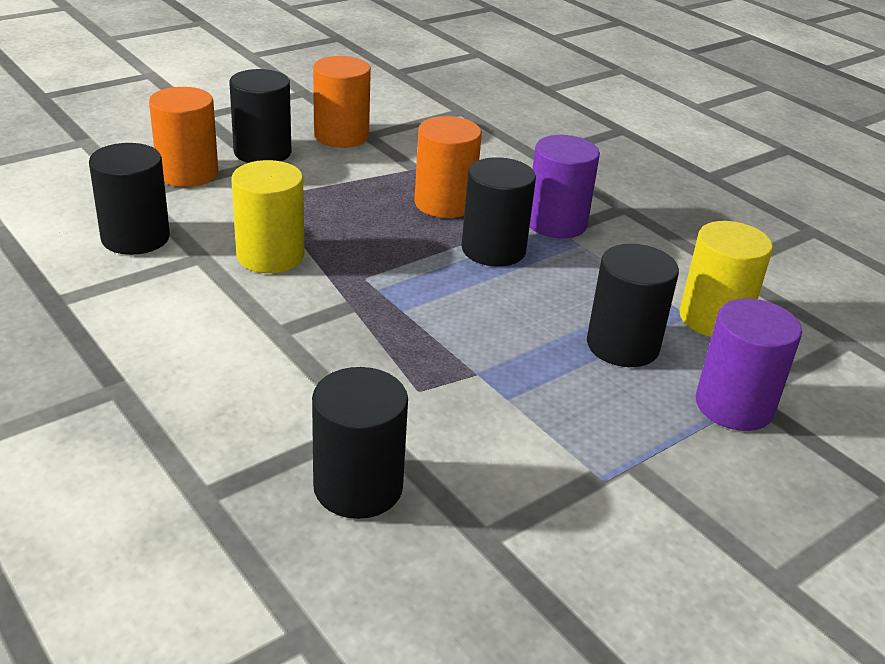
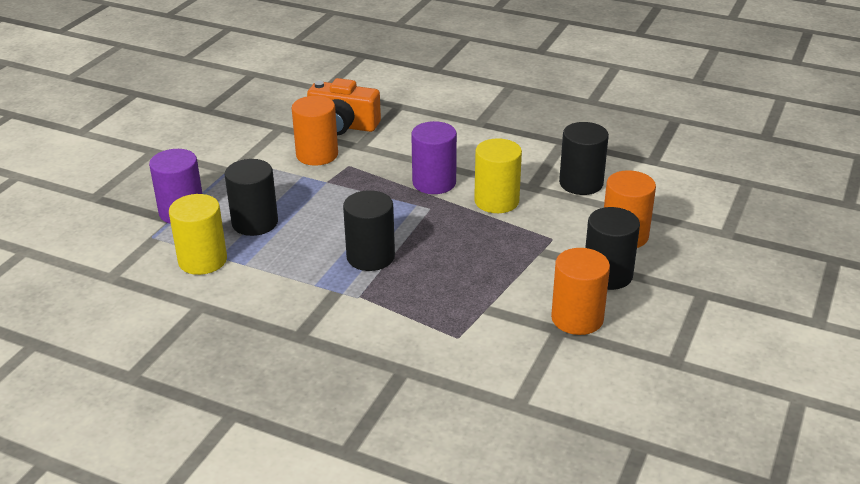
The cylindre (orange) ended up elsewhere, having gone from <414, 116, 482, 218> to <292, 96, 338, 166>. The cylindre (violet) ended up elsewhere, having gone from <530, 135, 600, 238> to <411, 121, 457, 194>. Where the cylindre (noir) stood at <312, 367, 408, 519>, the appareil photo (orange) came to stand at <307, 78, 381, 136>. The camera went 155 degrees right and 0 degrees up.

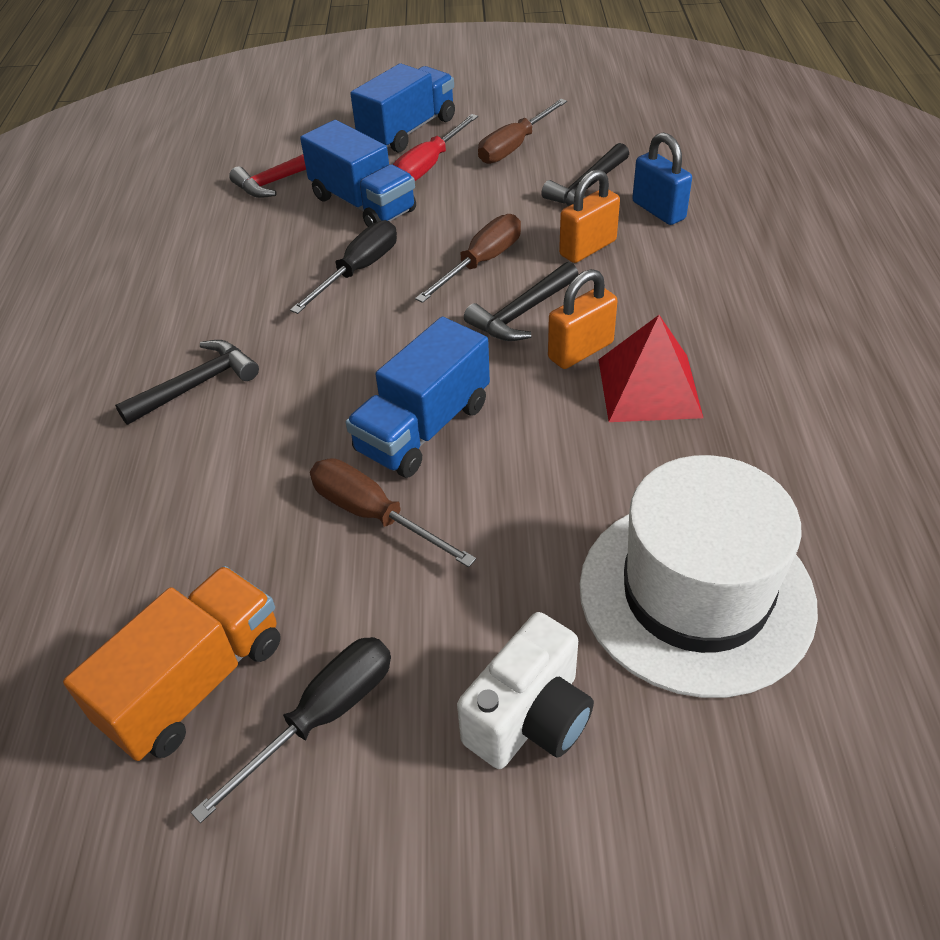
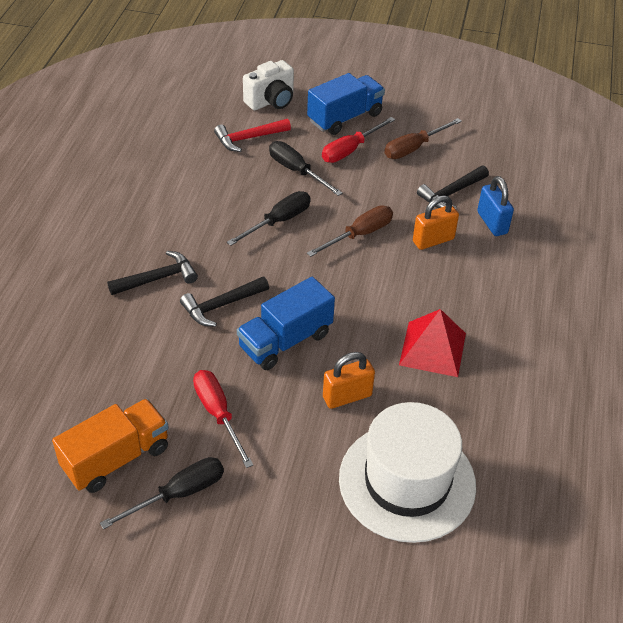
Where the camion (bleu) stood at <300, 120, 416, 227>, the tournevis (noir) came to stand at <269, 141, 343, 196>. The marteau (noir) ended up elsewhere, having gone from <464, 262, 579, 341> to <180, 277, 269, 327>. The cadenas (orange) ended up elsewhere, having gone from <548, 269, 618, 369> to <323, 352, 375, 409>. The second view lost the tournevis (marron) at <310, 458, 476, 567>. The appareil photo (blanc) ended up elsewhere, having gone from <457, 612, 594, 769> to <243, 60, 294, 110>. The second view gained the tournevis (rouge) at <193, 370, 253, 468>. The camera went 10 degrees right and 0 degrees up.

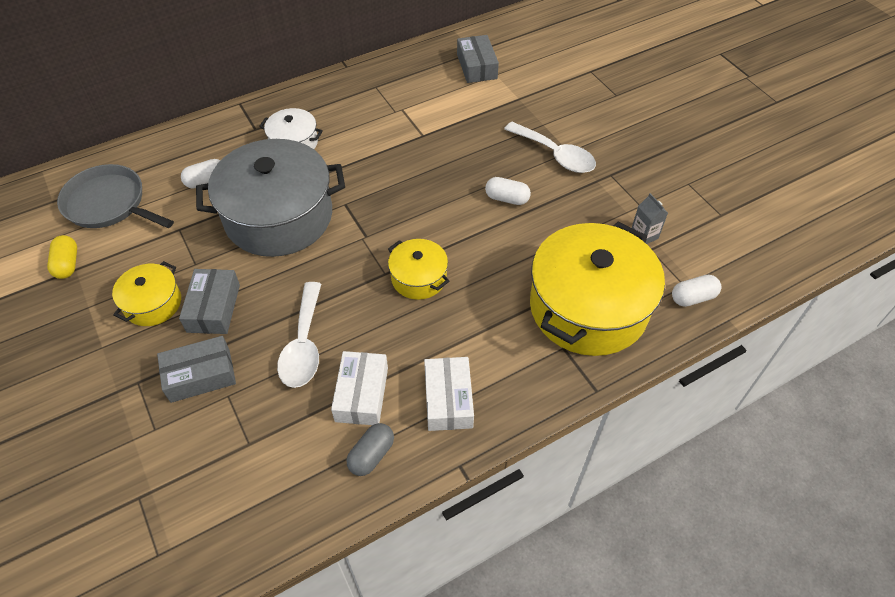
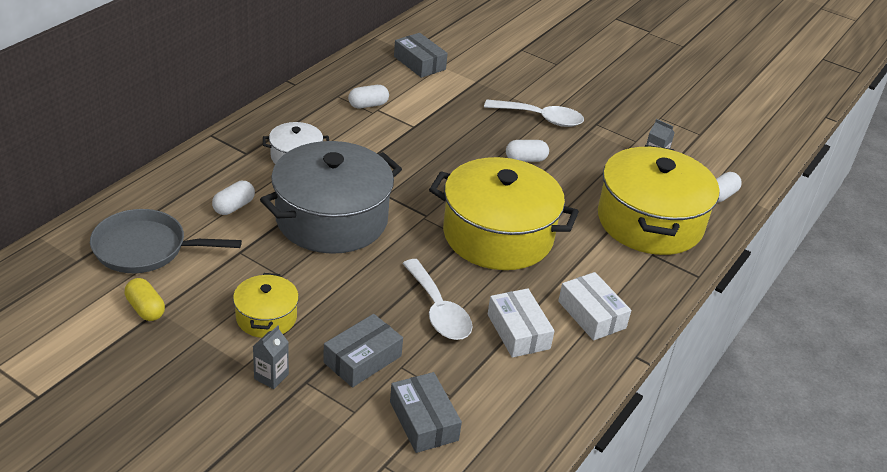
The size of the marmite (jaune) at <388, 239, 449, 300> changed by a factor of 2.07. The boîte (gris) ended up elsewhere, having gone from <179, 269, 240, 334> to <390, 372, 462, 453>. The second view lost the gélule (gris) at <346, 423, 394, 476>. The second view gained the gélule (blanc) at <348, 85, 389, 108>. The second view gained the brique de lait (gris) at <253, 325, 289, 389>. The camera went 30 degrees left and 15 degrees down.

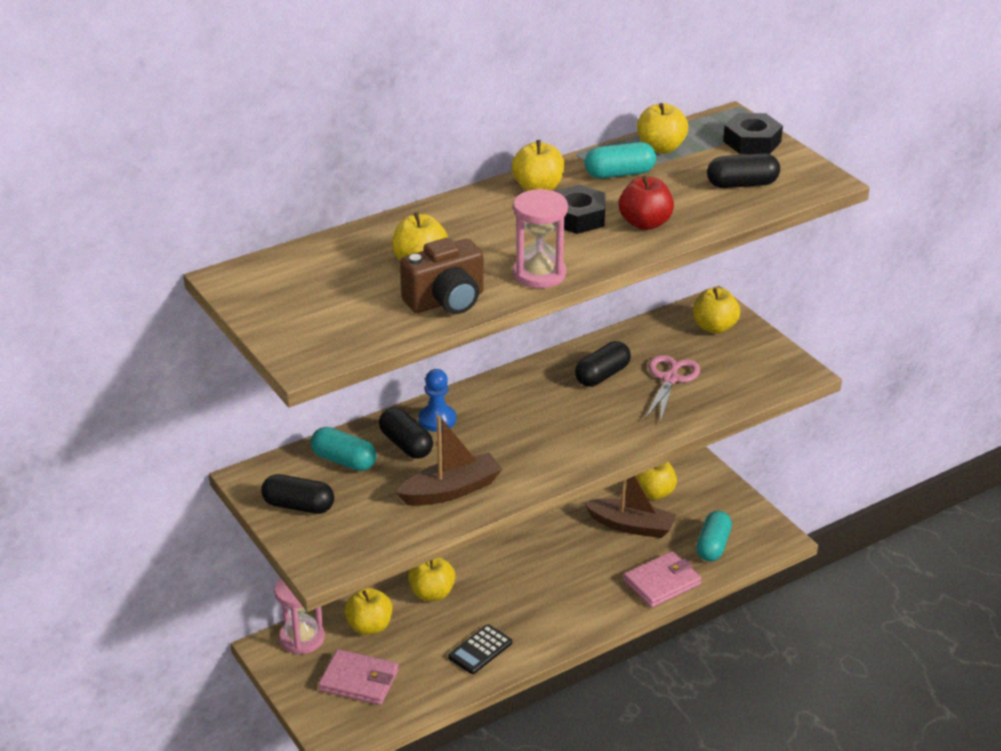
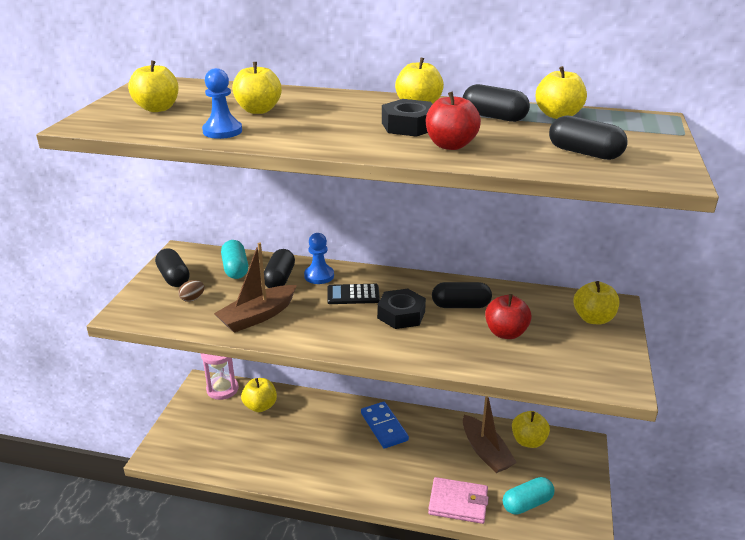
The écrou (noir) ended up elsewhere, having gone from <723, 113, 783, 154> to <377, 289, 426, 329>. What was the gélule (turquoise) at <585, 142, 656, 178> turned into the gélule (noir) at <463, 84, 530, 122>. The second view lost the sablier (rose) at <513, 189, 568, 288>. Where the appareil photo (marron) stood at <400, 238, 484, 314>, the pion (bleu) came to stand at <202, 68, 242, 139>. Where the ciseaux (rose) stood at <645, 355, 700, 422>, the pomme (rouge) came to stand at <485, 294, 532, 339>. The bateau (marron) at <396, 415, 503, 506> ended up facing another way, 120 degrees clockwise from before. The pomme (jaune) ended up elsewhere, having gone from <408, 557, 455, 601> to <128, 60, 179, 112>. The calculatrice (noir) ended up elsewhere, having gone from <448, 624, 512, 674> to <327, 284, 380, 304>. The second view lost the portefeuille (rose) at <318, 649, 399, 705>. The second view gained the œuf (marron) at <178, 280, 204, 302>. The second view gained the domino (bleu) at <361, 402, 409, 449>. The camera went 45 degrees right and 5 degrees down.

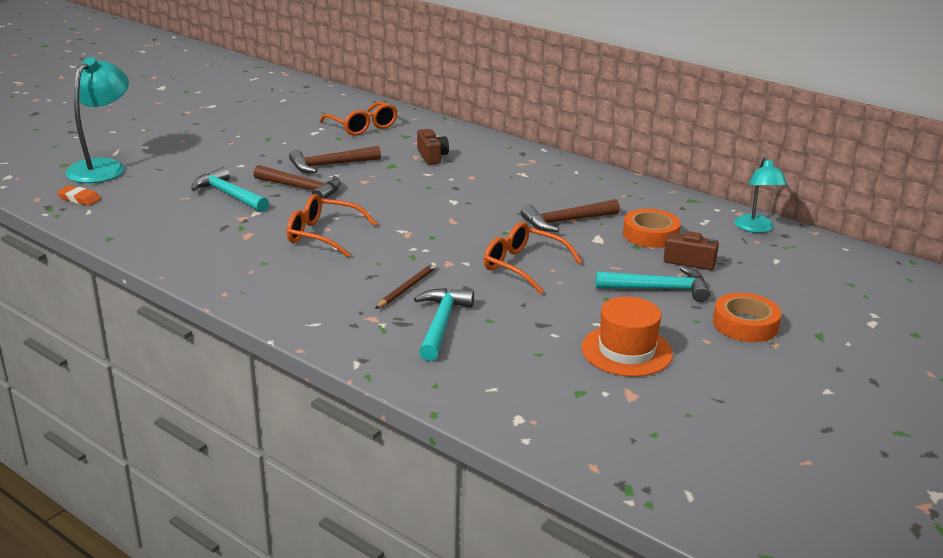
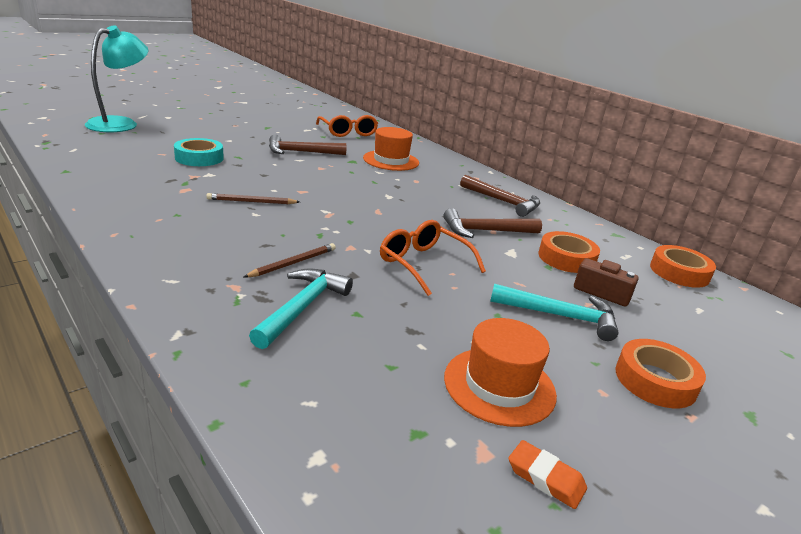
Where the appareil photo (marron) stood at <417, 129, 449, 165>, the chapeau (orange) came to stand at <363, 127, 419, 171>. Where the lampe (turquoise) stood at <734, 157, 787, 233>, the ruban adhésif (orange) came to stand at <650, 245, 716, 288>. The marteau (marron) ended up elsewhere, having gone from <253, 165, 341, 199> to <460, 175, 540, 217>. Where the marteau (turquoise) stood at <191, 167, 269, 212>, the ruban adhésif (turquoise) came to stand at <174, 138, 224, 166>. The gomme (orange) ended up elsewhere, having gone from <57, 185, 101, 206> to <508, 440, 587, 509>. Where the lunettes (orange) stood at <287, 194, 377, 257>, the crayon (marron) came to stand at <206, 193, 299, 204>. The camera went 10 degrees right and 0 degrees up.

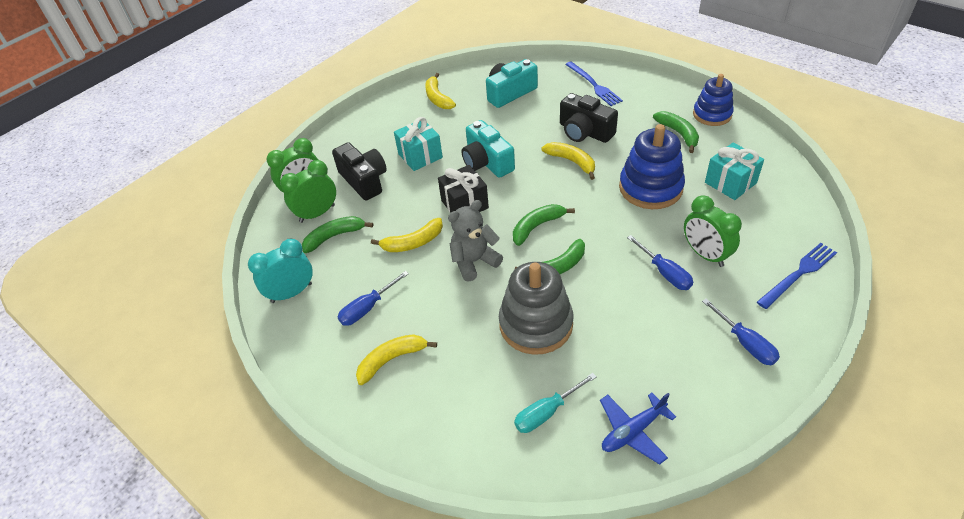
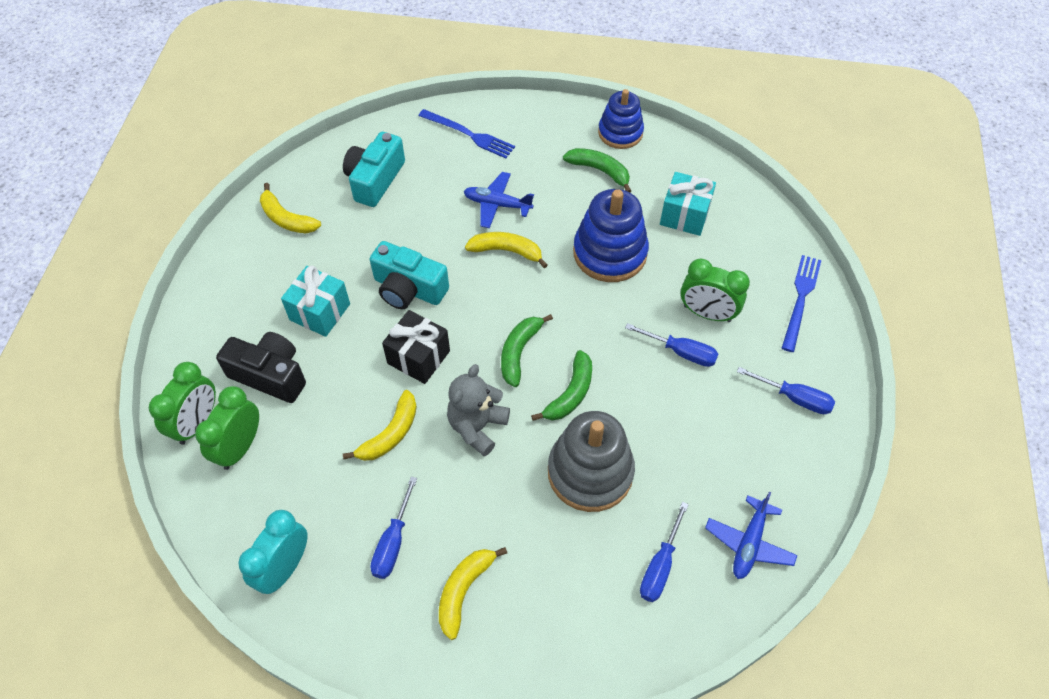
Where the appareil photo (noir) stood at <560, 93, 618, 143>, the avion (bleu) came to stand at <464, 172, 534, 228>. The second view lost the banane (vert) at <302, 216, 373, 253>. What was the tournevis (turquoise) at <514, 373, 597, 433> turned into the tournevis (bleu) at <640, 502, 689, 602>. The camera went 35 degrees left and 10 degrees up.

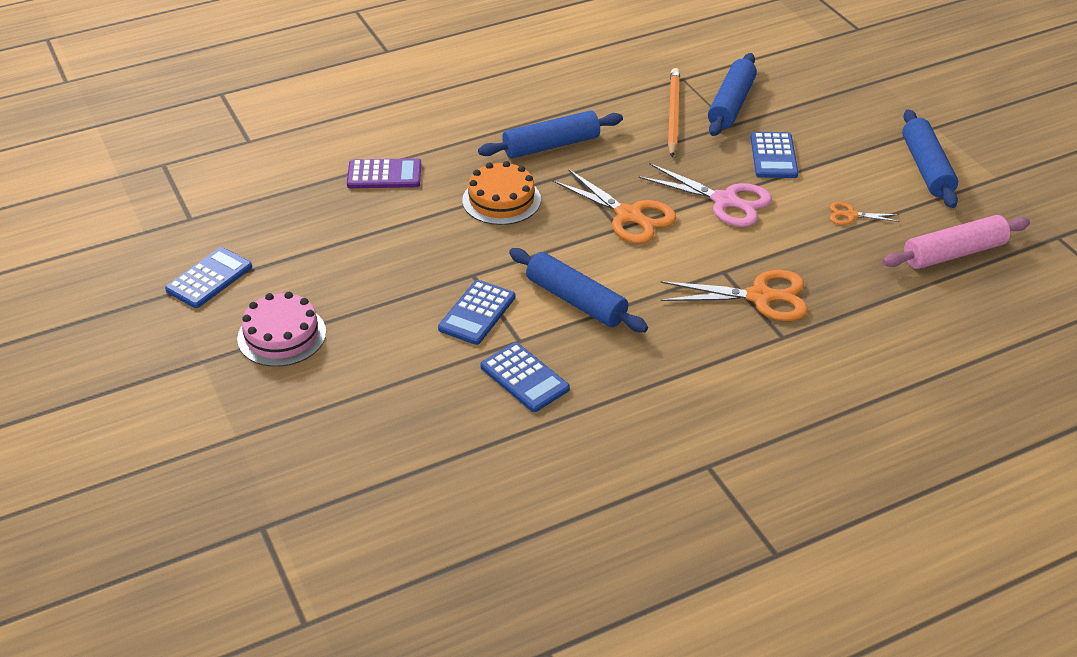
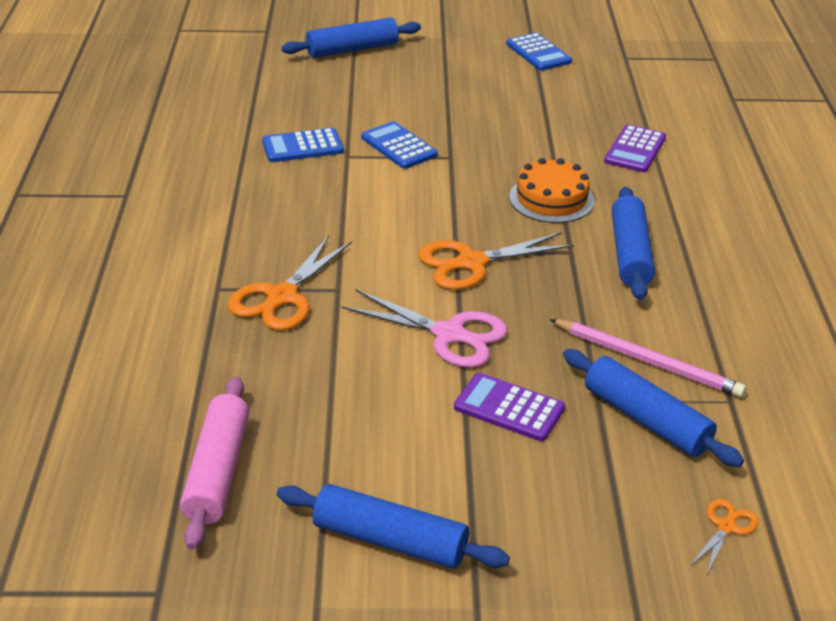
What was the crayon (orange) at <668, 68, 680, 157> turned into the crayon (rose) at <550, 319, 746, 397>. What was the calculatrice (bleu) at <751, 132, 798, 178> turned into the calculatrice (violet) at <454, 373, 565, 441>. The ciseaux (rose) at <638, 163, 772, 227> ended up facing another way, 120 degrees counterclockwise from before. The ciseaux (orange) ended up elsewhere, having gone from <830, 202, 900, 225> to <690, 499, 758, 574>. The rouleau à pâtisserie (bleu) ended up elsewhere, having gone from <509, 248, 648, 332> to <281, 18, 421, 58>. The second view lost the gâteau (rose) at <237, 292, 326, 367>. The camera went 115 degrees right and 5 degrees down.

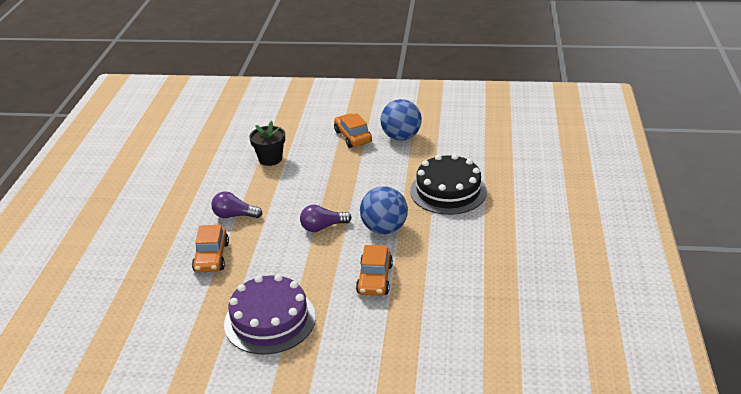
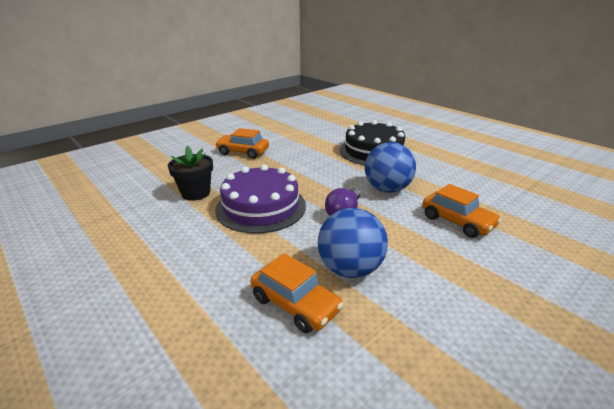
The balle (bleu) ended up elsewhere, having gone from <380, 99, 422, 141> to <318, 208, 388, 278>. The second view lost the ampoule (violet) at <211, 191, 263, 218>. The gâteau (violet) ended up elsewhere, having gone from <224, 274, 316, 354> to <215, 165, 306, 234>. The camera went 50 degrees left and 5 degrees down.

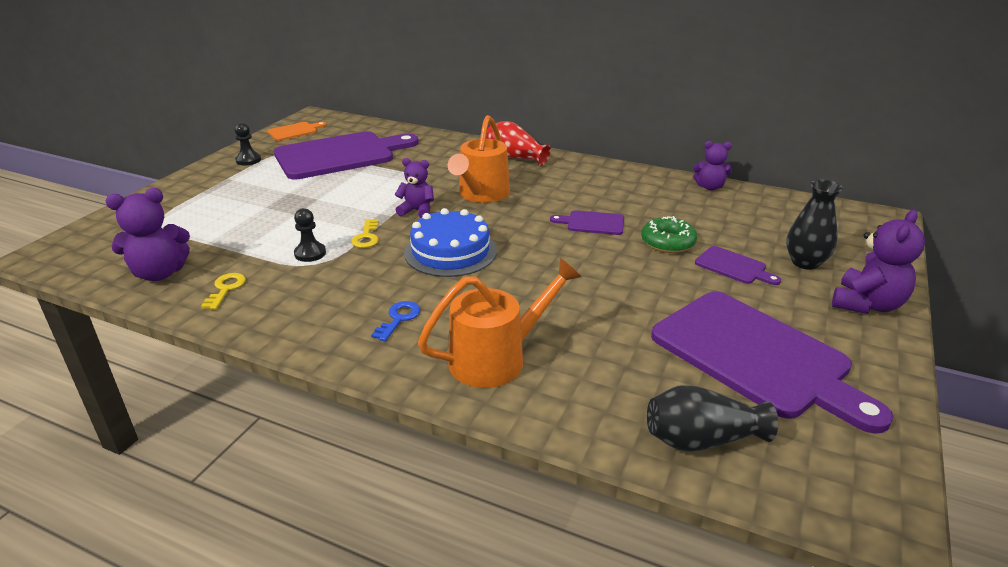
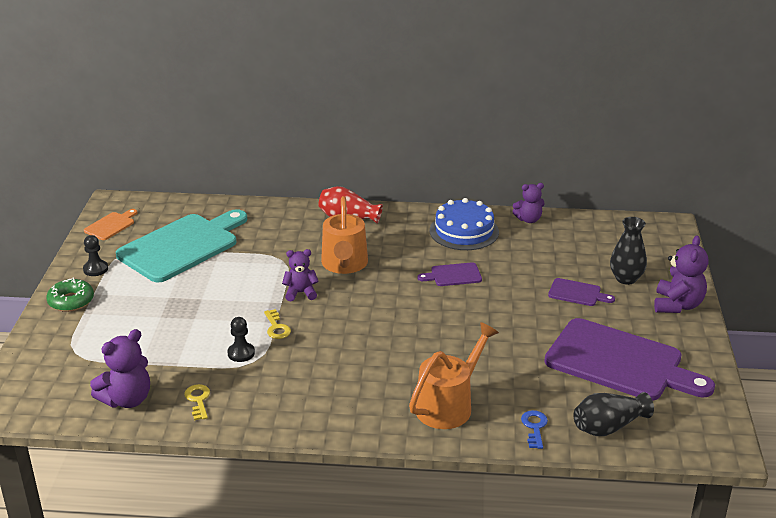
What was the planche à découper (violet) at <274, 131, 419, 180> turned into the planche à découper (turquoise) at <116, 209, 247, 283>. The gâteau (bleu) ended up elsewhere, having gone from <404, 208, 497, 277> to <430, 198, 499, 250>. The beignet (vert) ended up elsewhere, having gone from <641, 216, 697, 253> to <46, 278, 94, 312>. The clé (bleu) ended up elsewhere, having gone from <371, 301, 420, 341> to <521, 410, 548, 449>. The camera went 20 degrees left and 0 degrees up.

